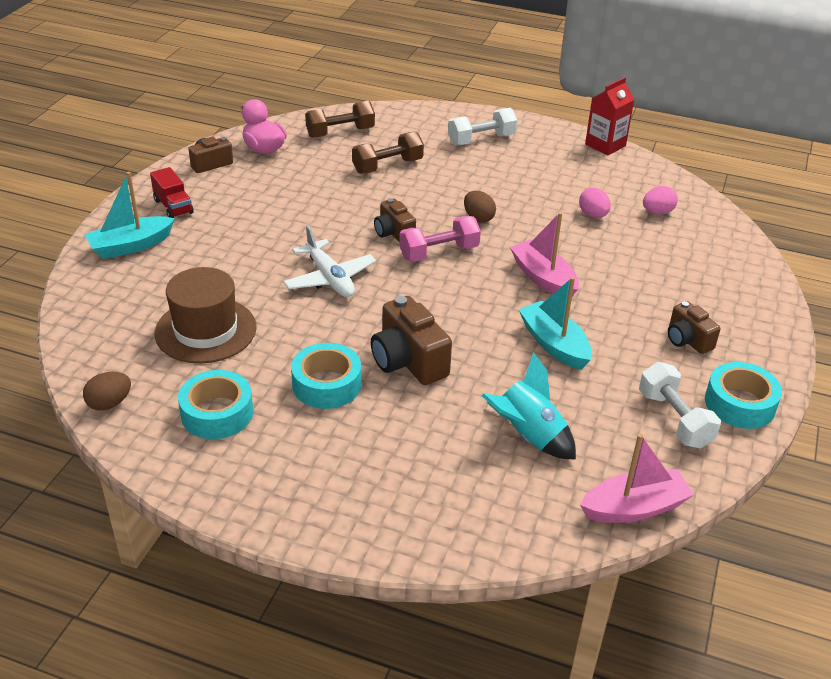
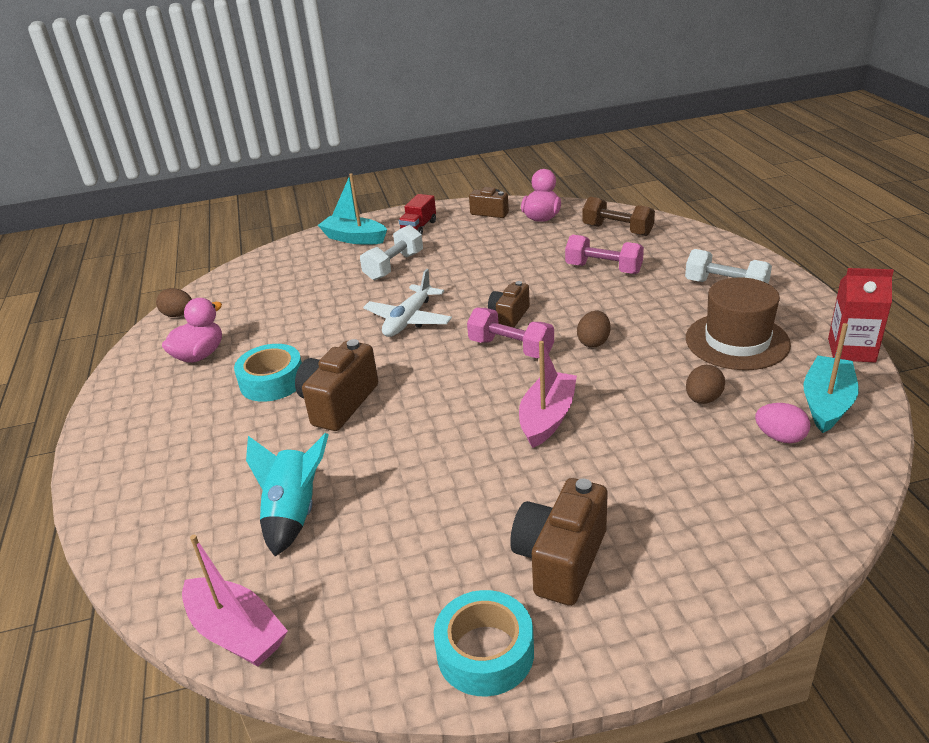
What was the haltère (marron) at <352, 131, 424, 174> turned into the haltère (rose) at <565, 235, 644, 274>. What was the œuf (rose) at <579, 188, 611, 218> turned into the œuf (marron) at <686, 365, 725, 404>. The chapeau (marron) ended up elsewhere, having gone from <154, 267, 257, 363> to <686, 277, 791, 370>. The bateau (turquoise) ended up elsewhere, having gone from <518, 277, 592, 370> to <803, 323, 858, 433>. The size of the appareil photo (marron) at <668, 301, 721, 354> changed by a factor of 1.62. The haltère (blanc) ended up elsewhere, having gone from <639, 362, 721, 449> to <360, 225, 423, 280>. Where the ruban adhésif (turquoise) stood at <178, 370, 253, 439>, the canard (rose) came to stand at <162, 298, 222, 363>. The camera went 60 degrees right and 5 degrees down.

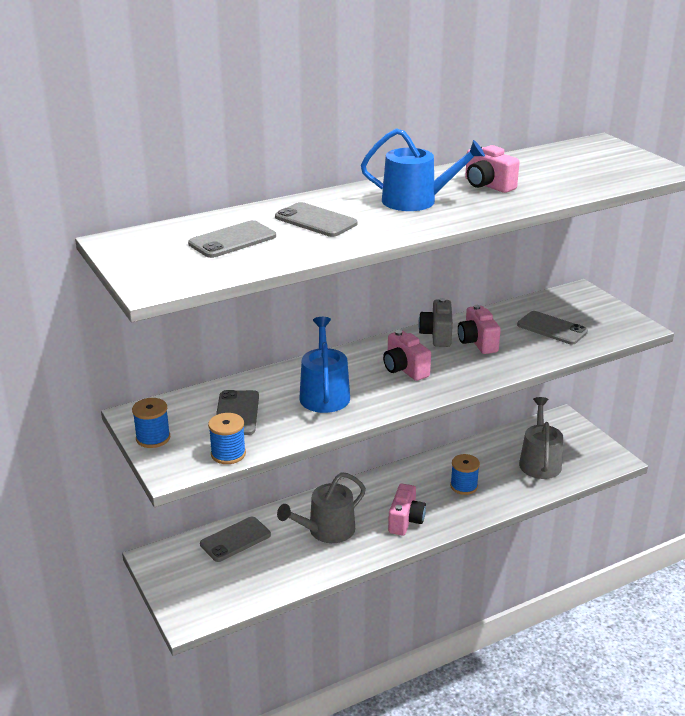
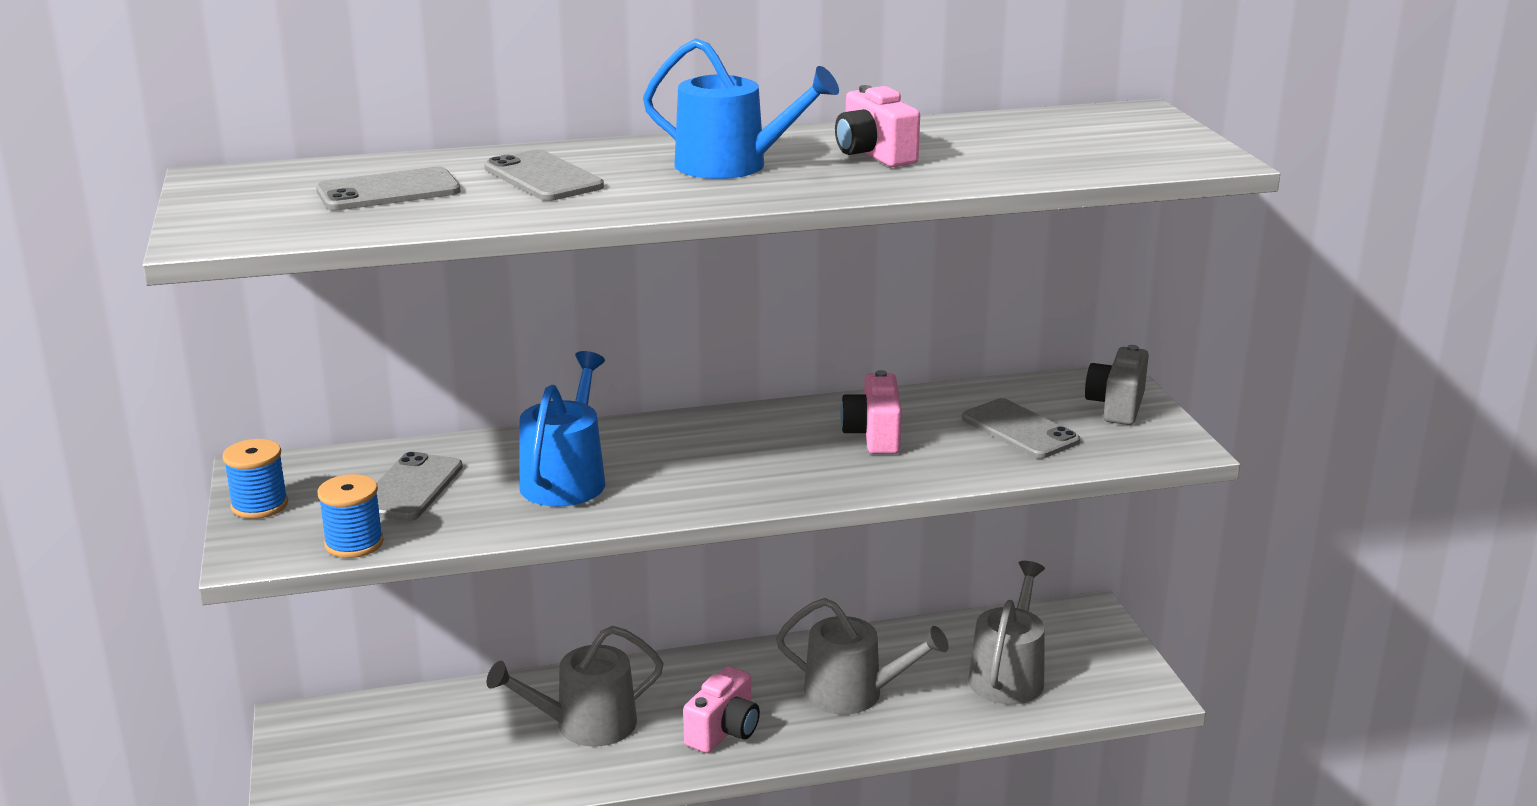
The appareil photo (gris) ended up elsewhere, having gone from <418, 298, 453, 347> to <1085, 345, 1149, 425>. The second view lost the appareil photo (rose) at <383, 330, 431, 381>. Where the bobine (bleu) stood at <450, 454, 480, 495>, the arrosoir (gris) came to stand at <776, 598, 949, 715>. The second view lost the téléphone (gris) at <200, 517, 271, 562>. The camera went 15 degrees right and 5 degrees down.

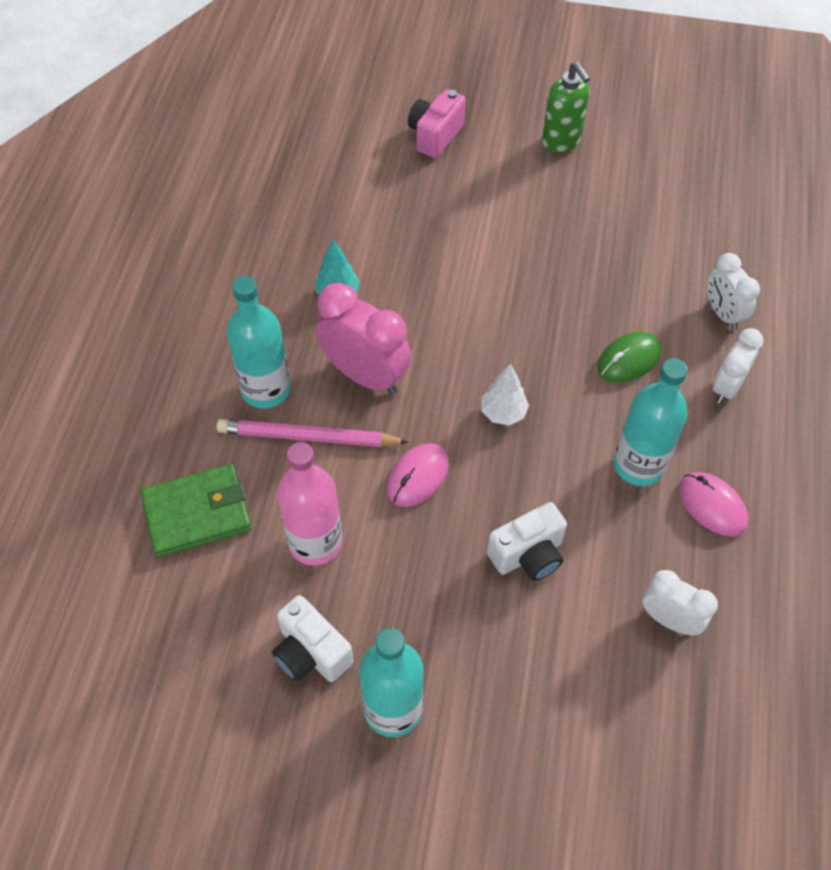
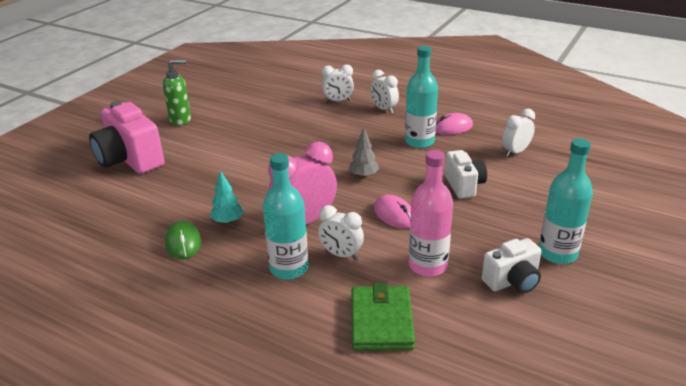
The size of the appareil photo (rose) at <408, 89, 466, 158> changed by a factor of 1.71. The souris (vert) ended up elsewhere, having gone from <597, 332, 661, 383> to <165, 220, 201, 259>. What was the arbre (blanc) at <482, 364, 529, 425> turned into the arbre (gris) at <349, 127, 379, 178>. Where the crayon (rose) stood at <216, 419, 408, 447>, the réveil (blanc) came to stand at <318, 205, 364, 260>. The camera went 70 degrees left and 25 degrees down.

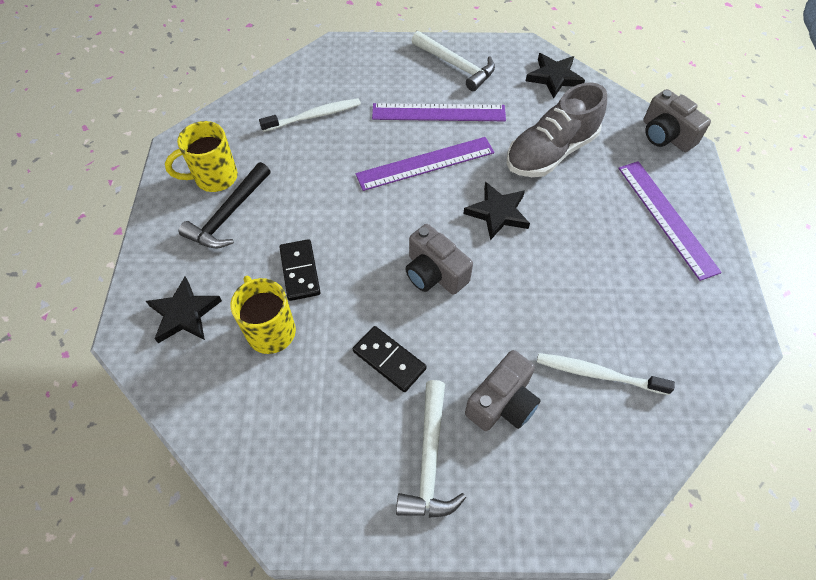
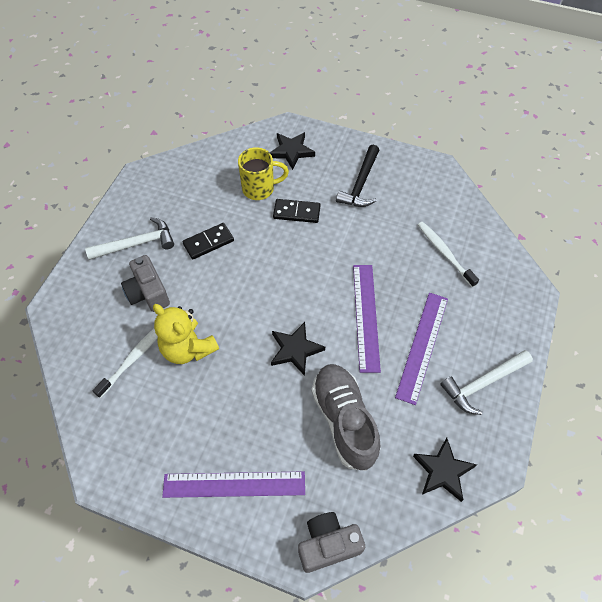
The brosse à dents (blanc) at <259, 98, 361, 132> ended up facing another way, 150 degrees clockwise from before. The second view lost the tasse (jaune) at <165, 121, 238, 192>. The marteau (noir) at <179, 162, 270, 248> ended up facing another way, 120 degrees counterclockwise from before. The second view lost the appareil photo (gris) at <405, 224, 473, 295>. The marteau (blanc) at <396, 380, 466, 518> ended up facing another way, 135 degrees clockwise from before. The second view gained the ours en peluche (jaune) at <153, 304, 219, 364>. The camera went 110 degrees right and 0 degrees up.

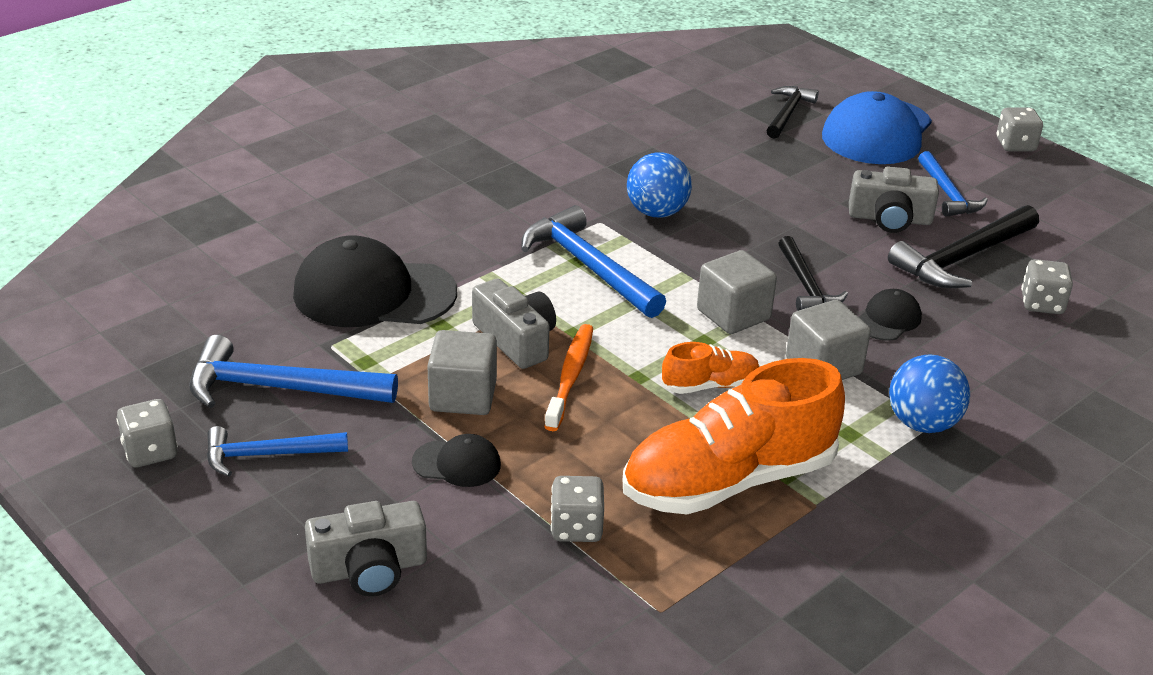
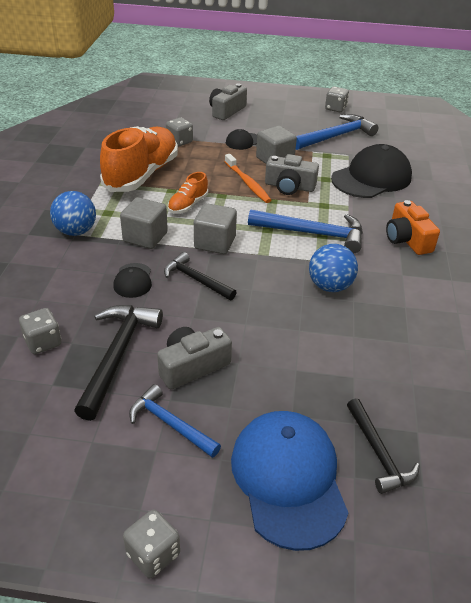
The second view lost the marteau (bleu) at <207, 426, 348, 476>. The second view gained the appareil photo (orange) at <386, 200, 440, 255>. The camera went 140 degrees right and 5 degrees up.

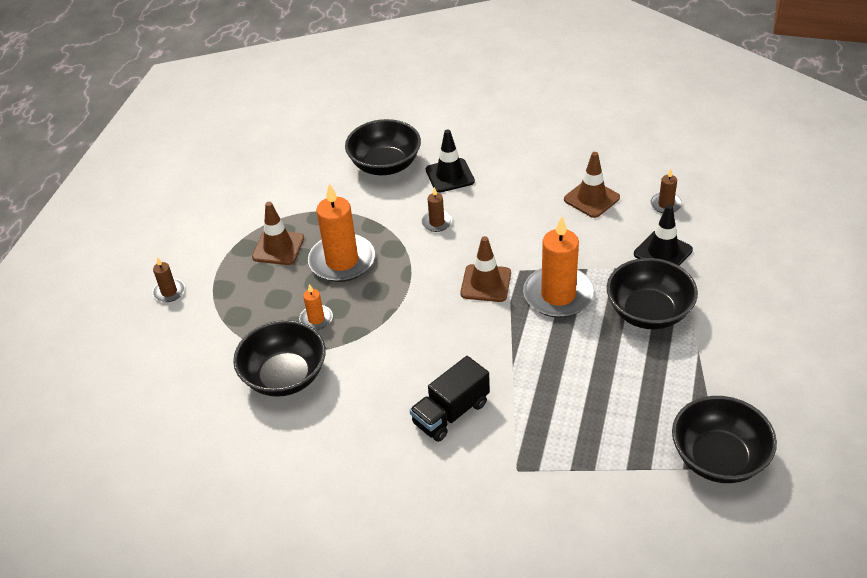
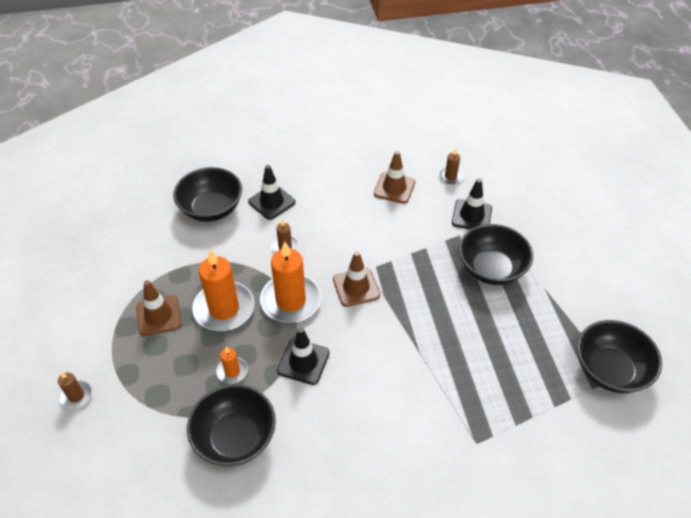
The bougie (orange) ended up elsewhere, having gone from <523, 216, 594, 318> to <260, 241, 321, 323>. The second view lost the camion (noir) at <410, 356, 490, 442>. The second view gained the cône de chantier (noir) at <277, 327, 329, 385>. The camera went 30 degrees left and 5 degrees up.

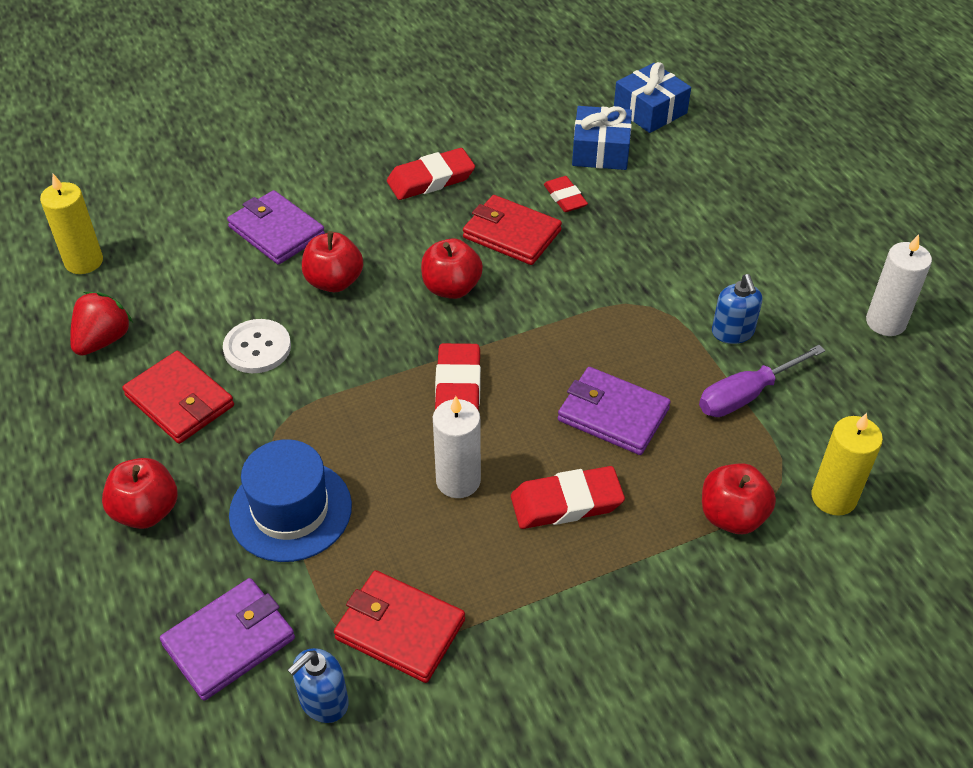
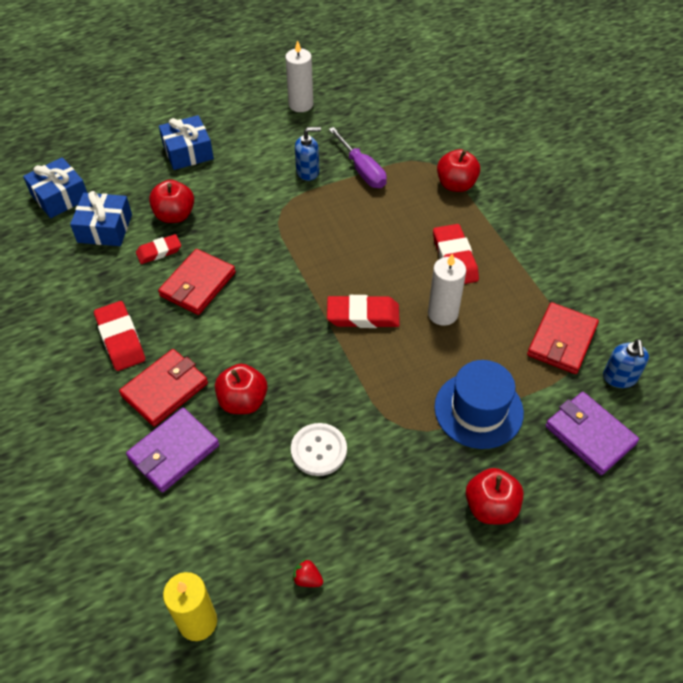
The pomme (rouge) ended up elsewhere, having gone from <421, 239, 483, 299> to <149, 180, 194, 223>. The size of the fraise (rouge) at <70, 292, 133, 356> changed by a factor of 0.51. The portefeuille (rouge) ended up elsewhere, having gone from <122, 351, 234, 444> to <119, 349, 208, 427>. The second view lost the portefeuille (violet) at <558, 367, 671, 455>. The second view lost the bougie (jaune) at <811, 413, 883, 516>. The distributeur de savon (bleu) at <288, 648, 349, 723> ended up facing another way, 45 degrees clockwise from before. The second view gained the cadeau (bleu) at <159, 115, 214, 170>. The camera went 90 degrees left and 5 degrees up.

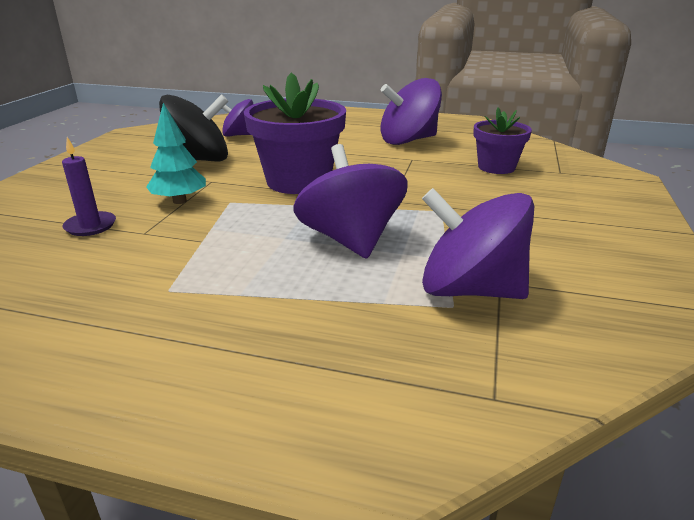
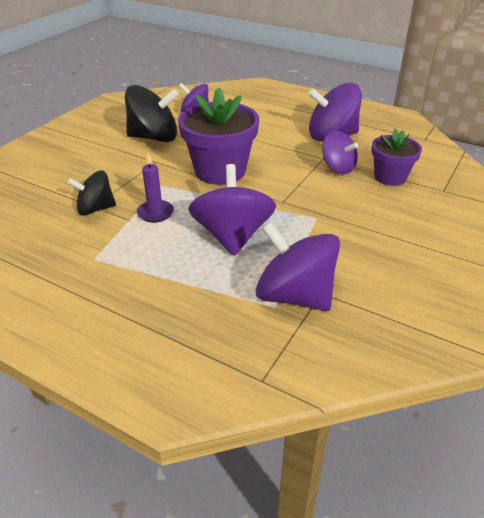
The second view lost the arbre (turquoise) at <146, 103, 206, 204>. The bougie (violet) ended up elsewhere, having gone from <62, 137, 116, 236> to <137, 153, 174, 223>. The second view gained the toupie (violet) at <322, 131, 358, 174>. The second view gained the toupie (noir) at <67, 170, 116, 216>. The camera went 15 degrees right and 10 degrees up.

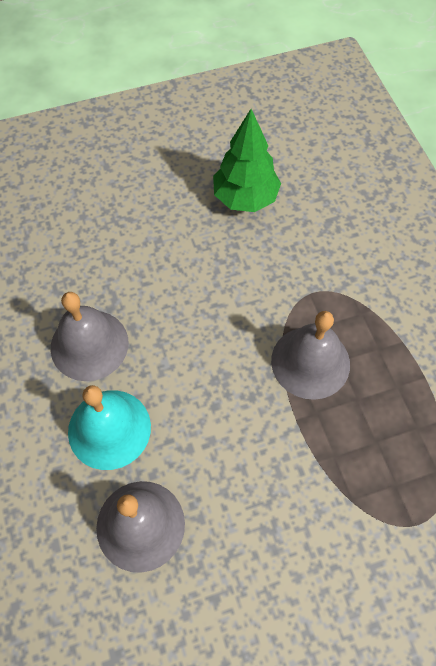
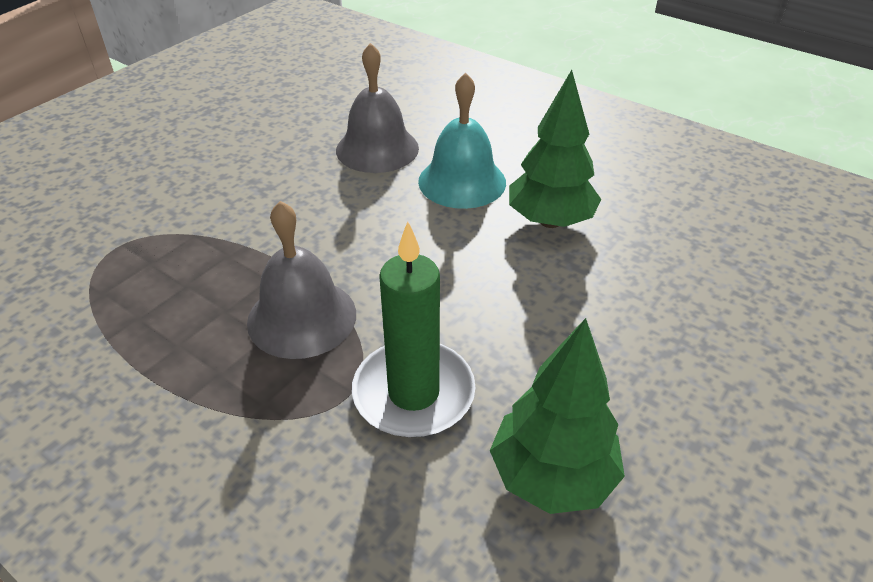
Where the cloche (gris) stood at <51, 292, 128, 381>, the arbre (vert) came to stand at <509, 70, 602, 228>. The second view gained the bougie (vert) at <352, 222, 476, 437>. The camera went 145 degrees right and 20 degrees down.

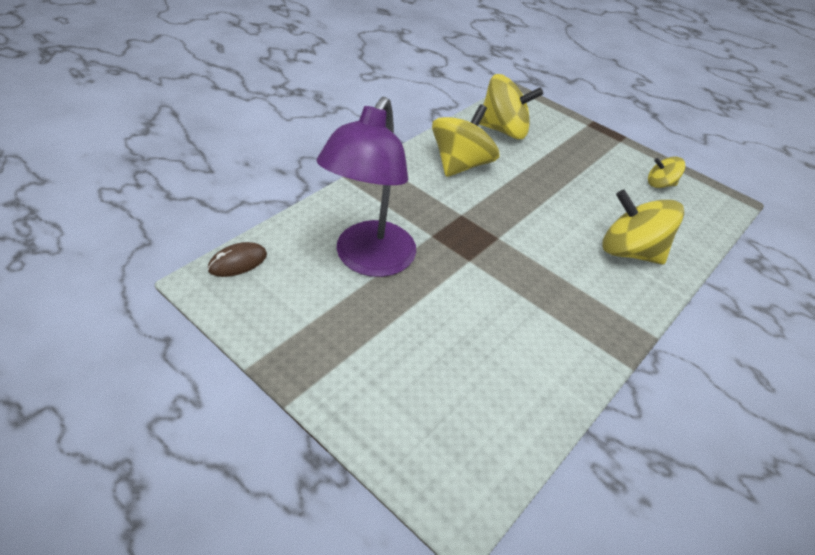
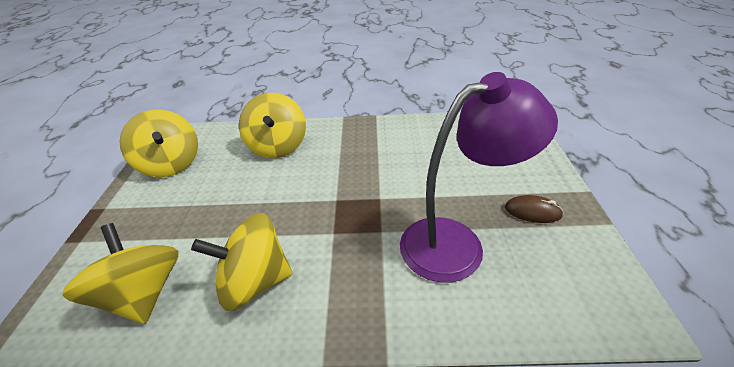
The size of the toupie (jaune) at <648, 157, 685, 188> changed by a factor of 1.89. The souris (marron) ended up elsewhere, having gone from <208, 242, 267, 277> to <505, 195, 563, 223>. The camera went 125 degrees left and 5 degrees down.

